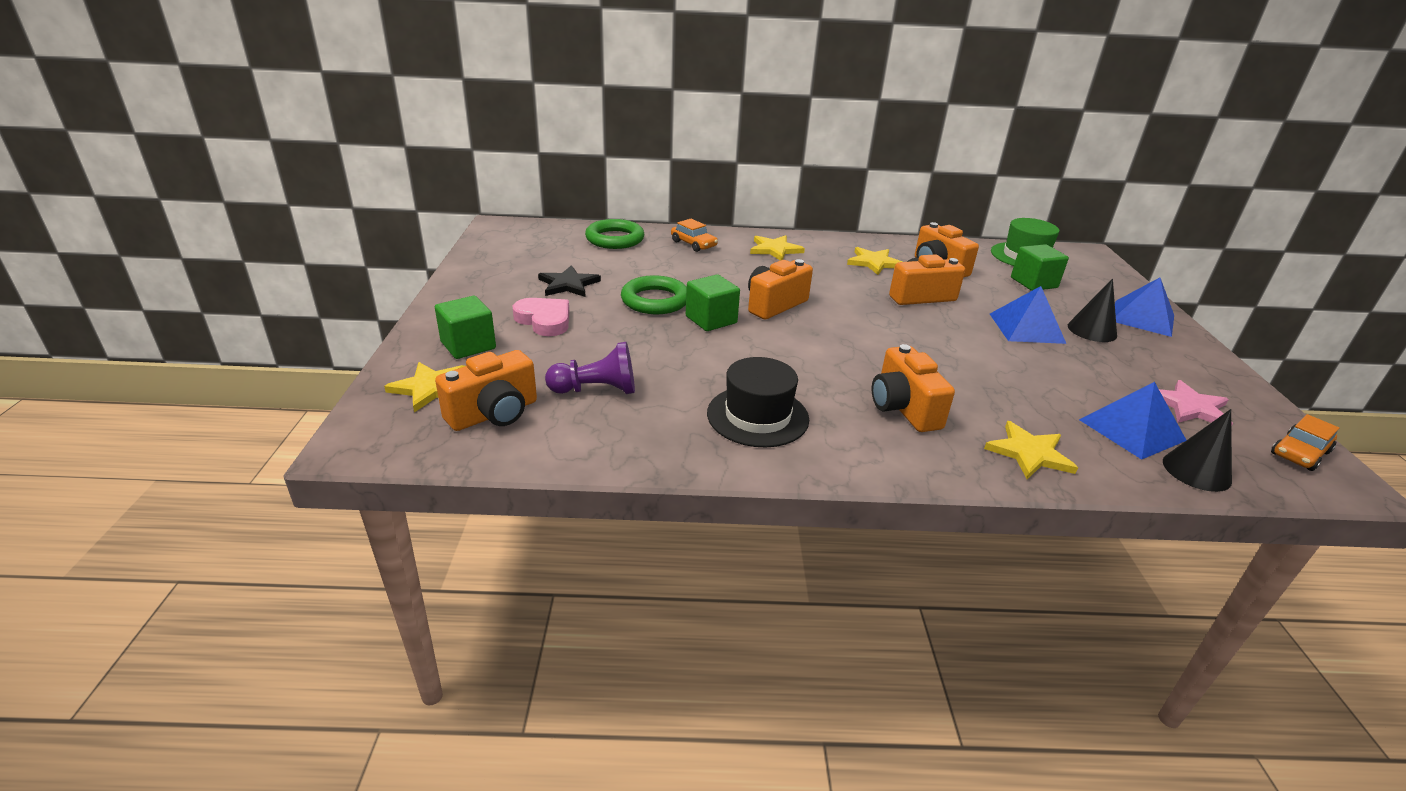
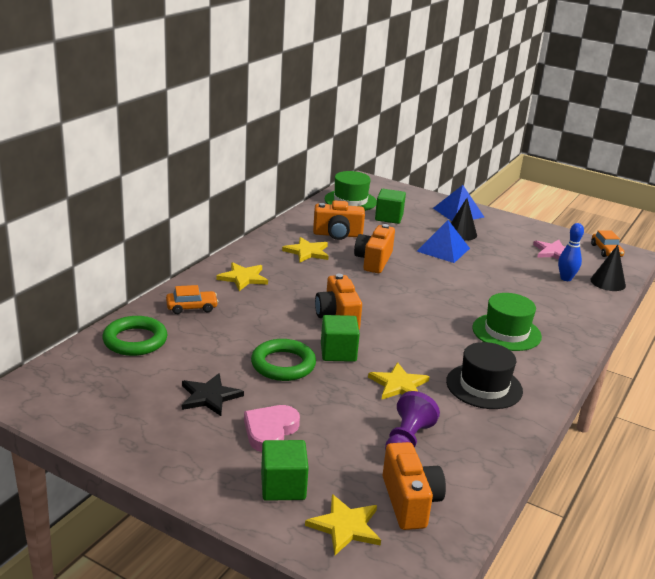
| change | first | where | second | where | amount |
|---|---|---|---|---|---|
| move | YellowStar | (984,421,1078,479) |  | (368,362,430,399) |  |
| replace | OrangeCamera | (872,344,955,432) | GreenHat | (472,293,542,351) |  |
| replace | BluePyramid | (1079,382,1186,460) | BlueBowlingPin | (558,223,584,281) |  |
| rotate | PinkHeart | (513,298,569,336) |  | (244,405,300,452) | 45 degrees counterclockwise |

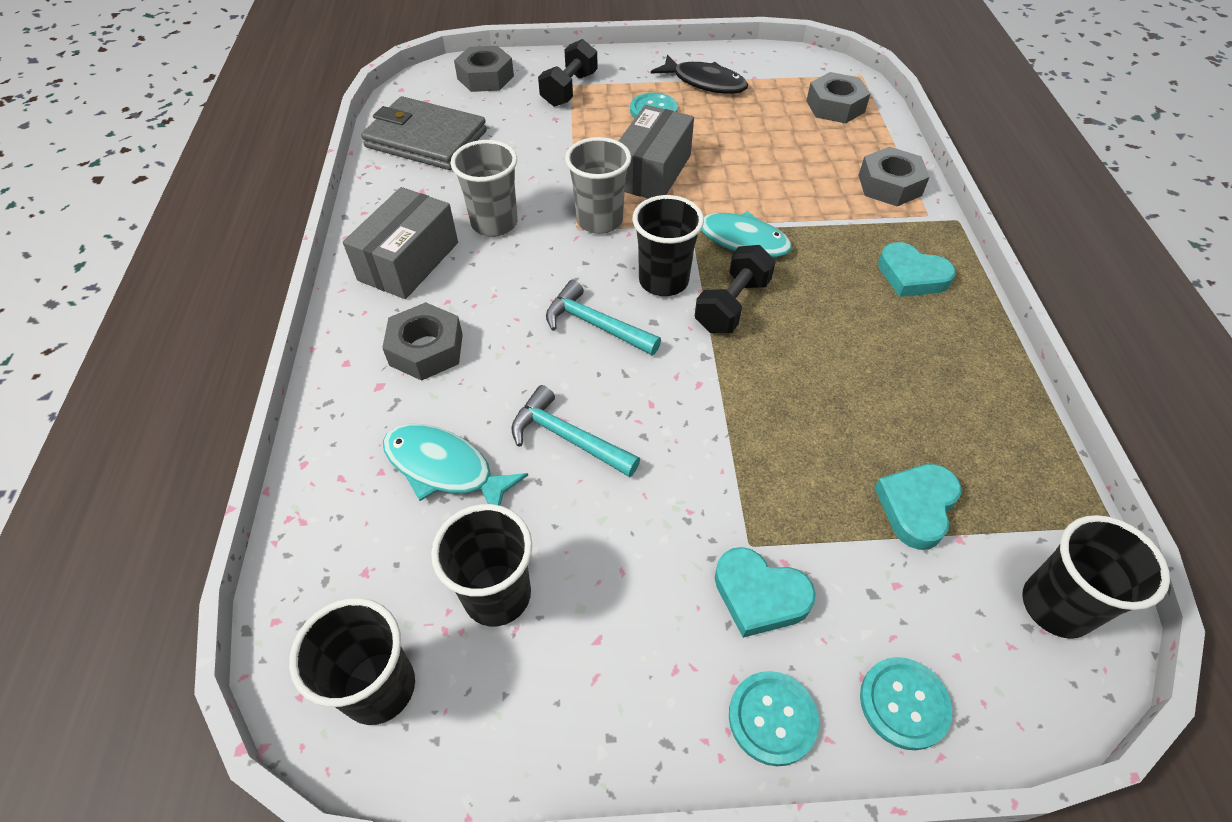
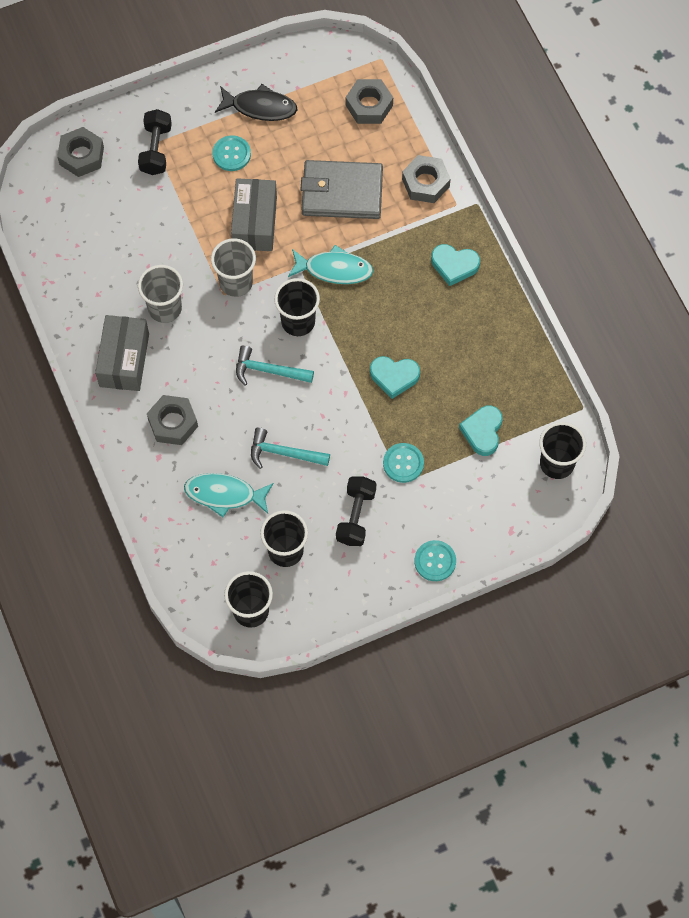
| change | first | where | second | where | amount |
|---|---|---|---|---|---|
| move | GreyWallet | (361,96,487,170) |  | (300,160,383,219) |  |
| move | BlackDumbbell | (695,245,776,333) |  | (336,476,376,546) |  |
| move | TurquoiseHeart | (715,547,816,638) |  | (370,356,420,399) |  |
| move | TurquoiseButton | (860,657,952,750) |  | (383,443,424,483) |  |

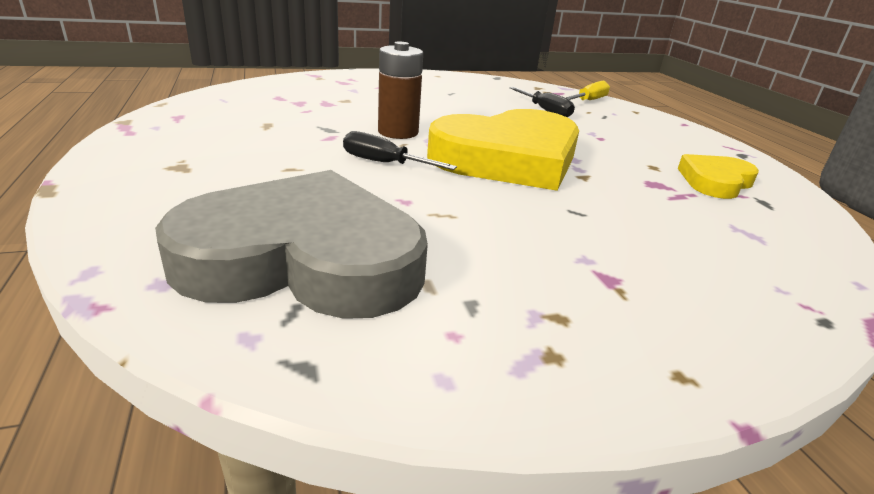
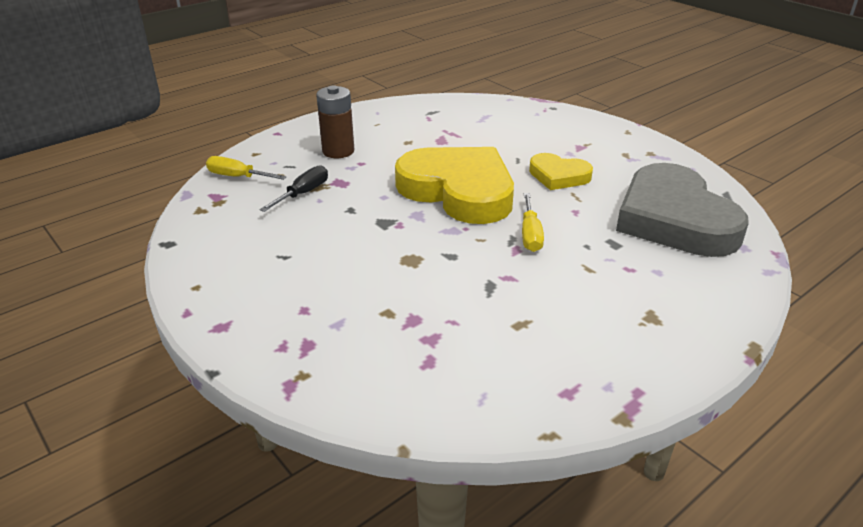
| change | first | where | second | where | amount |
|---|---|---|---|---|---|
| move | BrownBattery | (378,42,423,139) |  | (316,85,354,158) |  |
| move | YellowHeart | (678,154,759,199) |  | (529,153,593,190) |  |
| recolor | BlackScrewdriver | (343,131,457,170) | YellowScrewdriver | (522,193,544,252) |  |

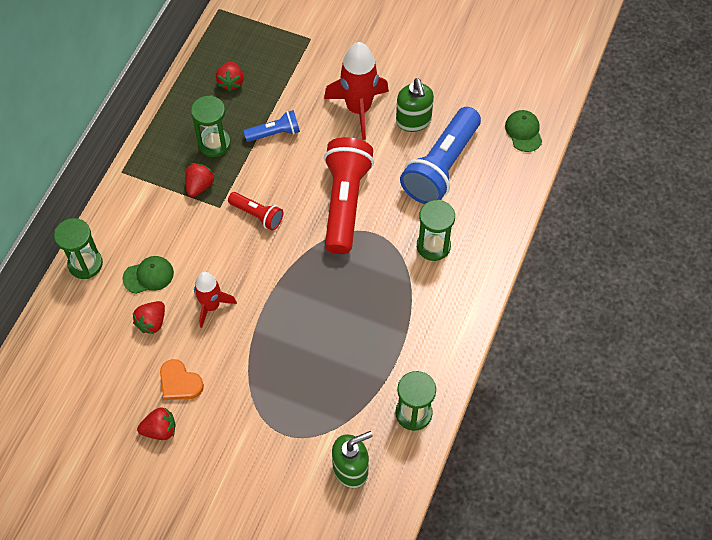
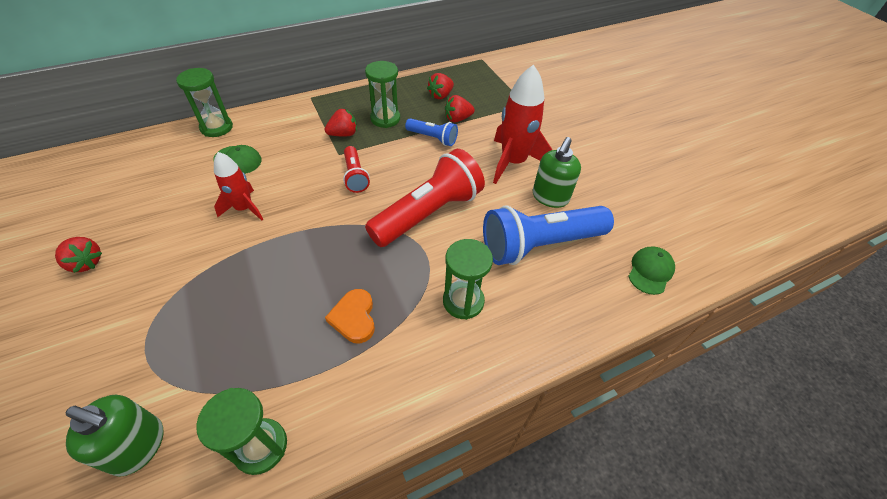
| change | first | where | second | where | amount |
|---|---|---|---|---|---|
| move | RedStrawberry | (133,301,165,334) |  | (445,95,475,123) |  |
| move | OrangeHeart | (160,359,204,400) |  | (325,289,375,344) |  |

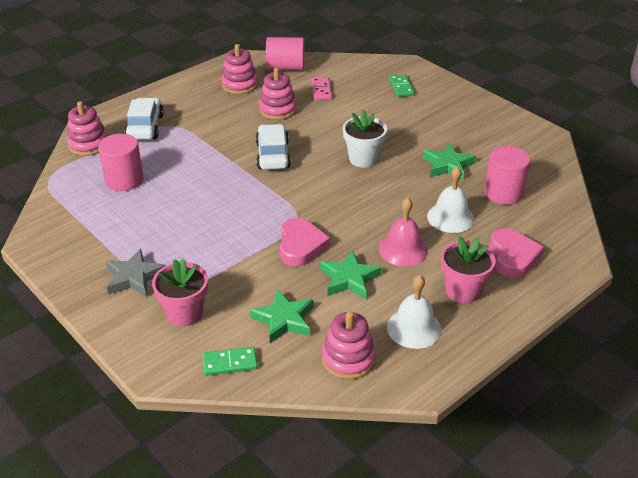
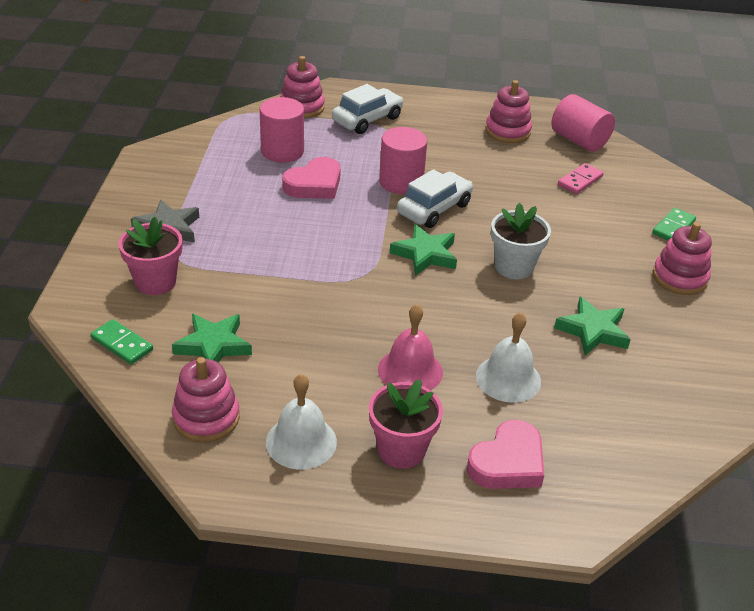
| change | first | where | second | where | amount |
|---|---|---|---|---|---|
| move | PinkStackingToy | (259,68,297,120) |  | (653,222,712,295) |  |
| move | PinkHeart | (280,218,330,267) |  | (282,157,341,199) |  |
| move | GreenStar | (320,250,381,299) |  | (390,224,457,276) |  |
| move | PinkCylinder | (484,146,530,205) |  | (379,127,427,194) |  |

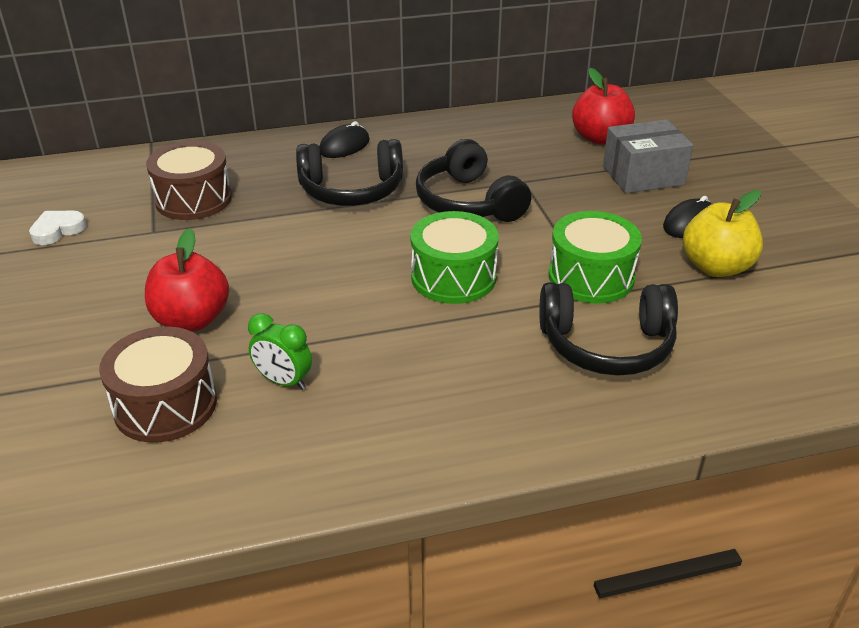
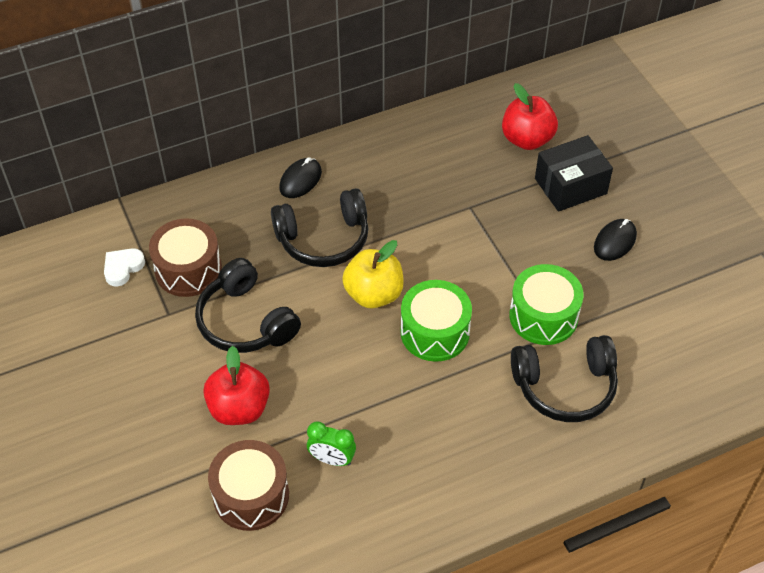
| change | first | where | second | where | amount |
|---|---|---|---|---|---|
| move | WhiteHeart | (29,211,87,245) |  | (104,248,145,287) |  |
| move | BlackHeadphones | (416,139,531,222) |  | (195,258,301,353) |  |
| move | YellowApple | (683,190,763,277) |  | (342,240,404,308) |  |
| recolor | GreyBox | (603,119,693,193) | BlackBox | (535,135,613,212) |  |

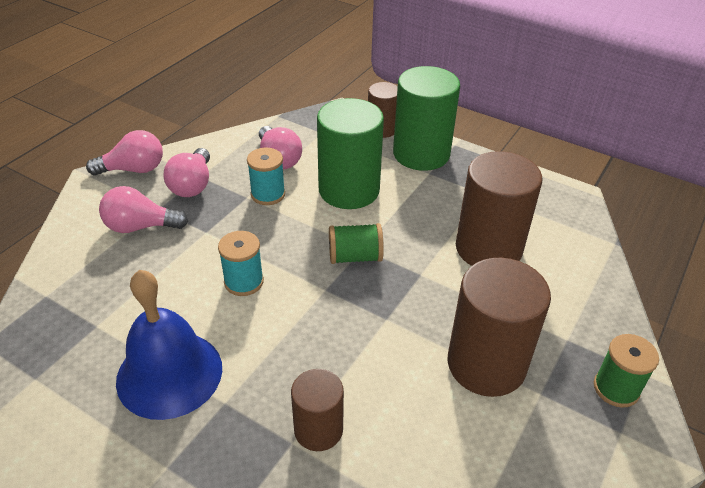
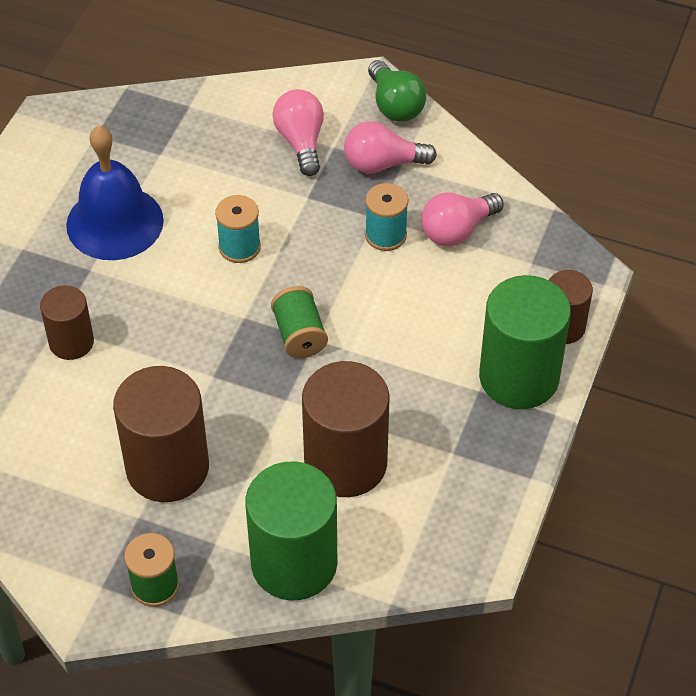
| change | first | where | second | where | amount |
|---|---|---|---|---|---|
| move | GreenCylinder | (317,98,384,209) |  | (245,461,337,601) |  |
| recolor | PinkLightBulb | (86,130,163,175) | GreenLightBulb | (368,60,426,122) |  |

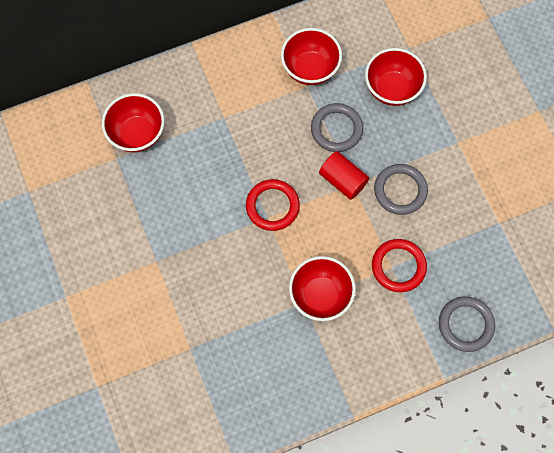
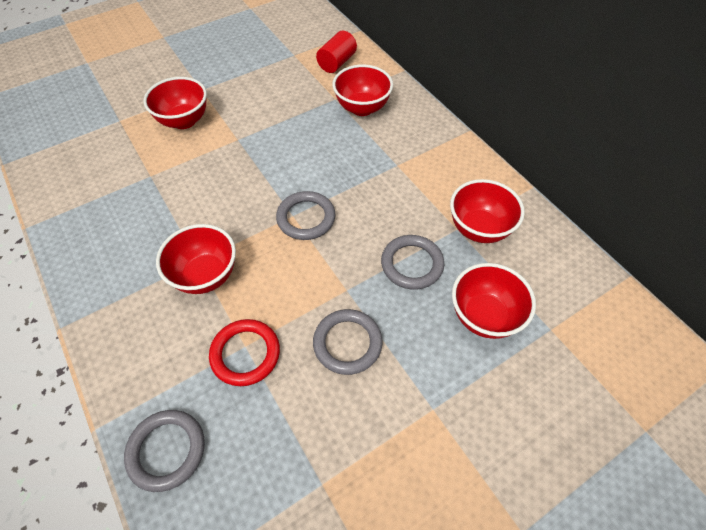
| change | first | where | second | where | amount |
|---|---|---|---|---|---|
| insert |  |  | RedBowl | (143,77,207,129) |  |
| move | RedCylinder | (319,151,369,200) |  | (316,31,357,73) |  |
| recolor | RedRing | (246,179,300,231) | GreyRing | (276,191,335,240) |  |

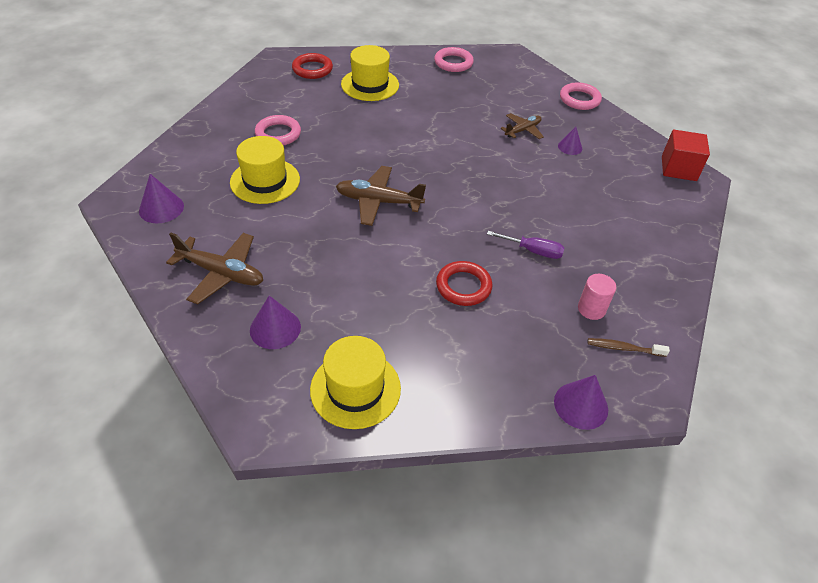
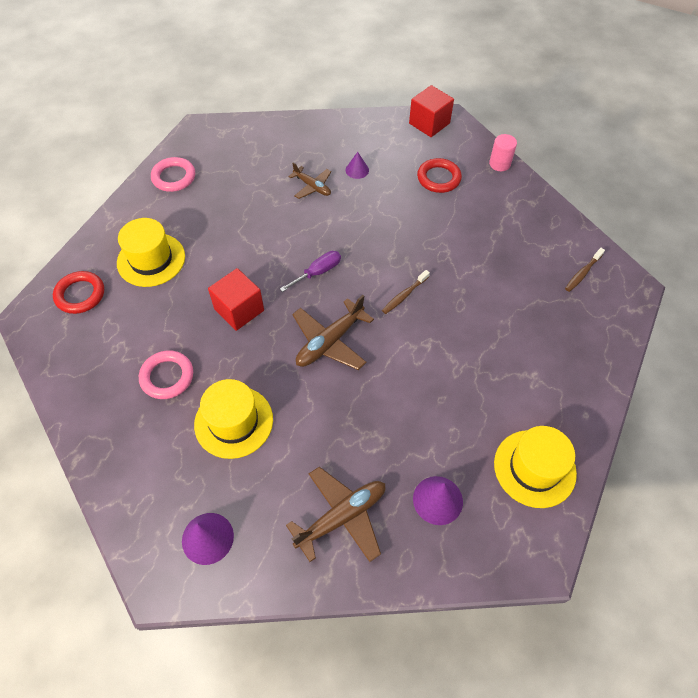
| change | first | where | second | where | amount |
|---|---|---|---|---|---|
| delete | PurpleCone | (554,375,608,430) |  |  |  |
| delete | PinkRing | (560,82,602,110) |  |  |  |
| insert |  |  | RedCube | (208,268,264,331) |  |
| insert |  |  | BrownToothbrush | (382,270,430,314) |  |
| move | RedRing | (436,261,492,306) |  | (417,158,462,193) |  |
| move | PurpleScrewdriver | (487,231,564,259) |  | (280,251,341,292) |  |
| move | PinkCylinder | (578,274,616,320) |  | (489,134,517,171) |  |
| rotate | BrownPlane | (500,113,544,139) |  | (288,162,331,199) | 135 degrees clockwise |

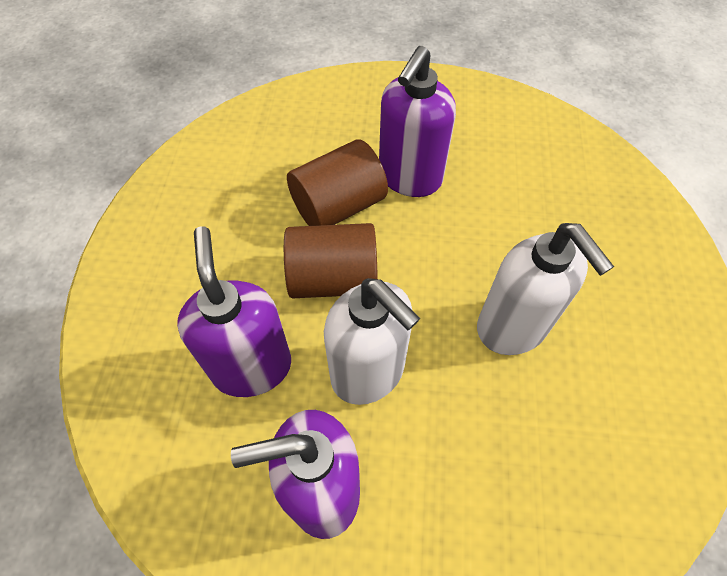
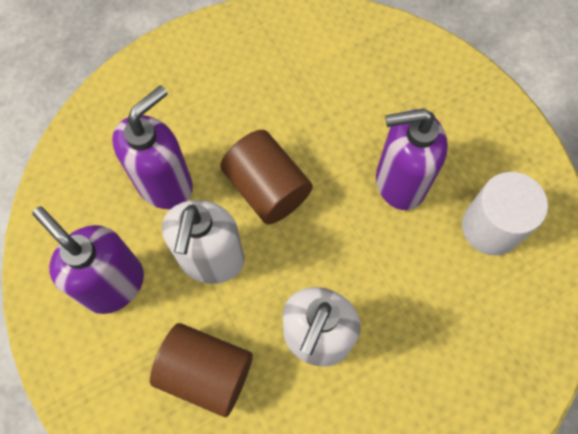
| change | first | where | second | where | amount |
|---|---|---|---|---|---|
| insert |  |  | WhiteCylinder | (462,172,548,255) |  |
| move | BrownCylinder | (287,139,388,226) |  | (150,323,253,417) |  |

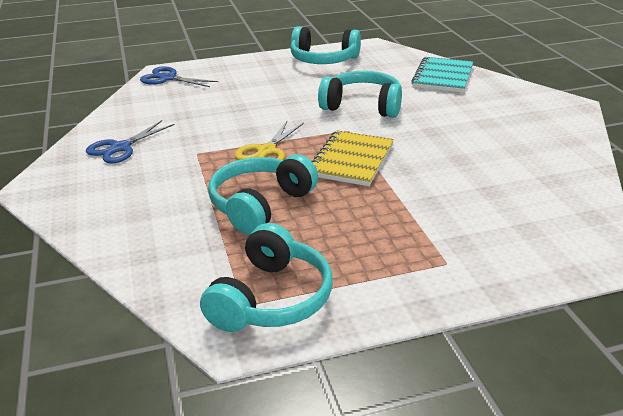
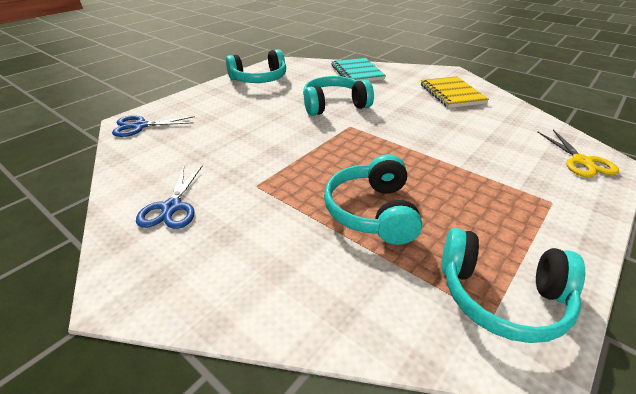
| change | first | where | second | where | amount |
|---|---|---|---|---|---|
| move | YellowScissors | (235,121,304,160) |  | (538,130,619,178) |  |
| move | YellowNotebook | (312,130,394,186) |  | (421,77,489,108) |  |
| rotate | TurquoiseHeadphones | (200,223,333,332) |  | (441,228,585,343) | 120 degrees clockwise |

